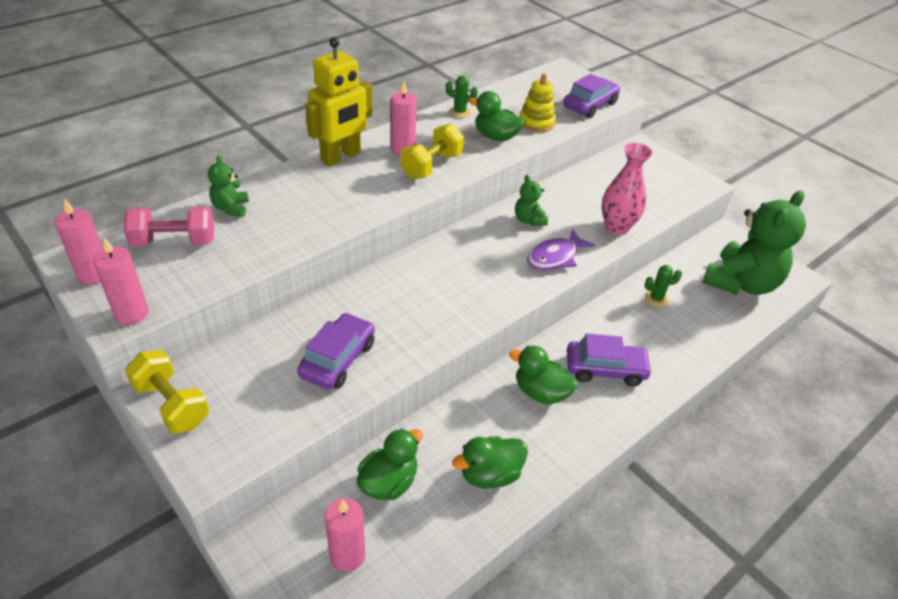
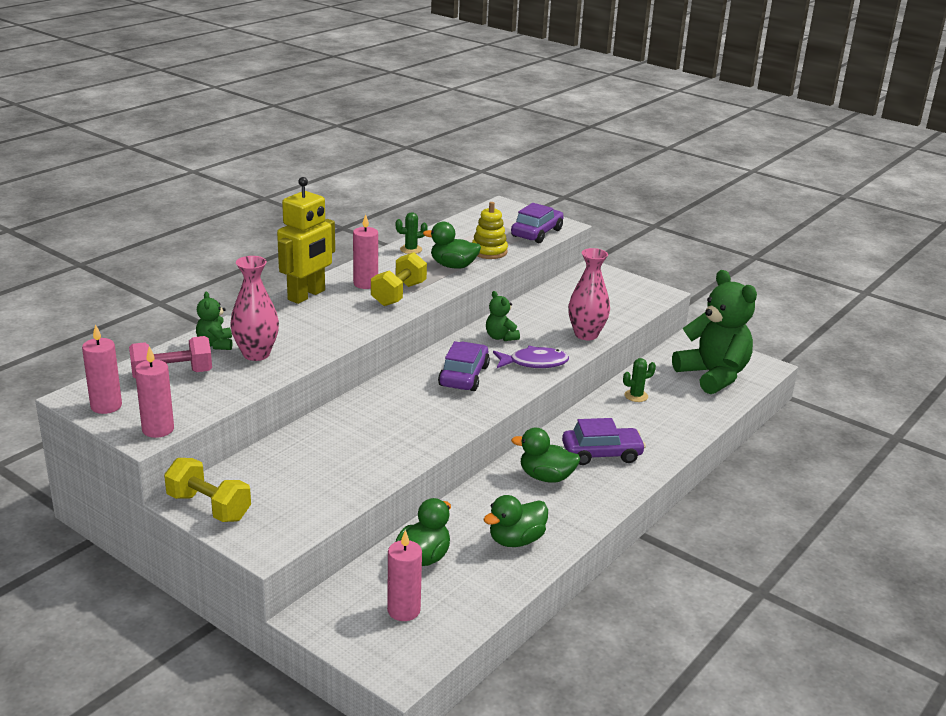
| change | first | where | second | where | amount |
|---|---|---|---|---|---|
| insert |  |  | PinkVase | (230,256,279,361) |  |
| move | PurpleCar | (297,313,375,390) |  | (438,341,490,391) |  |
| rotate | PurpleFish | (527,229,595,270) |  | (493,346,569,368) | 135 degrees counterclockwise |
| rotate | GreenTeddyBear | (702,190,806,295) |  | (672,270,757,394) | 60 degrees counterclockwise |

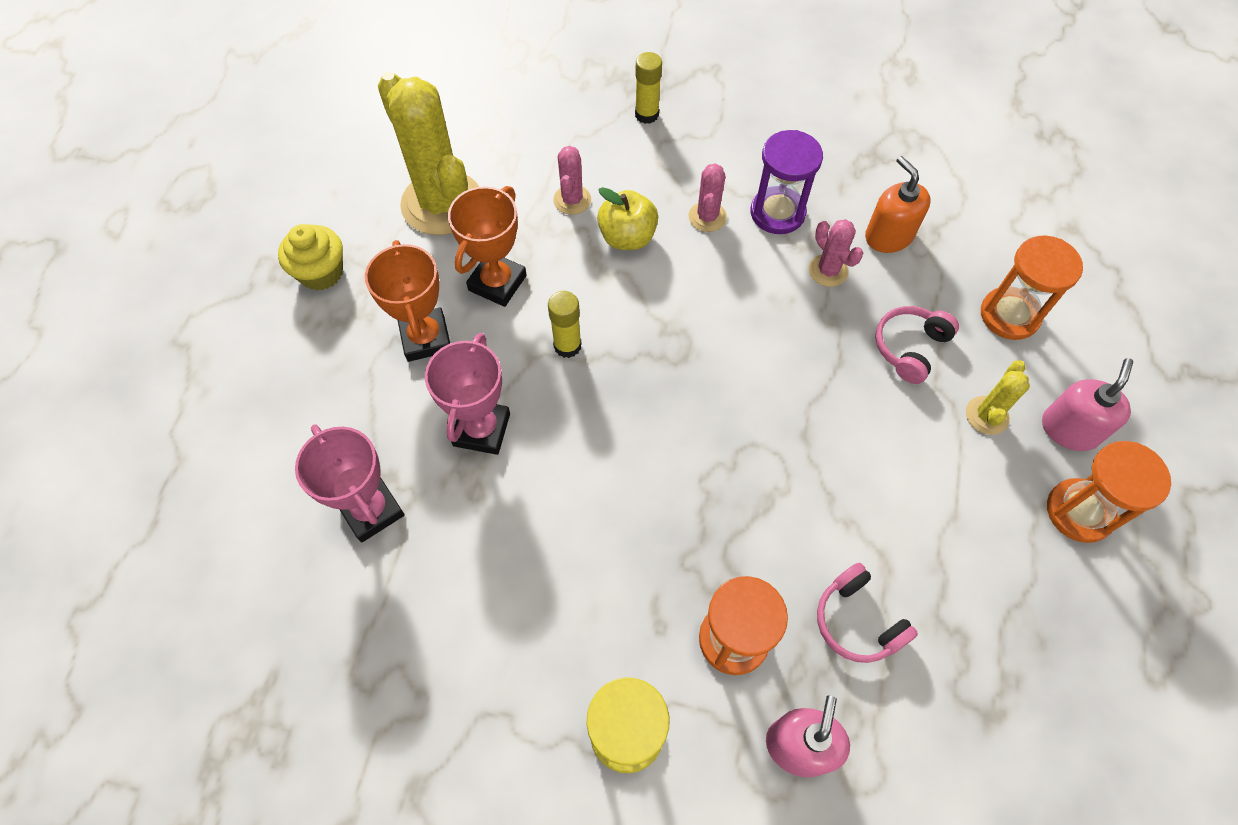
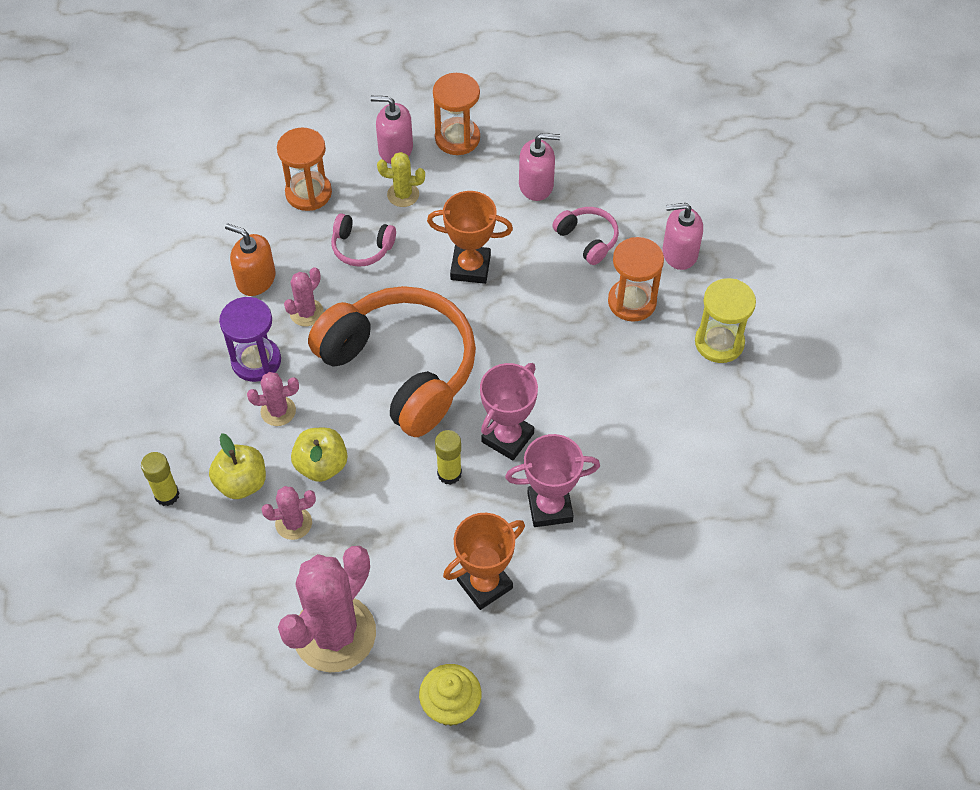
| change | first | where | second | where | amount |
|---|---|---|---|---|---|
| insert |  |  | YellowApple | (209,433,266,499) |  |
| insert |  |  | OrangeHeadphones | (308,286,476,437) |  |
| insert |  |  | PinkSoapDispenser | (519,133,560,201) |  |
| move | PinkTrophy | (295,425,405,543) |  | (480,363,538,460) |  |
| move | OrangeTrophy | (448,186,526,307) |  | (427,191,513,284) |  |
| recolor | YellowCactus | (378,72,479,235) | PinkCactus | (278,546,376,672) |  |
| rotate | PinkHeadphones | (817,563,918,663) |  | (552,207,619,265) | 75 degrees counterclockwise |
| rotate | OrangeSoapDispenser | (865,156,931,253) |  | (225,223,276,296) | 75 degrees clockwise |

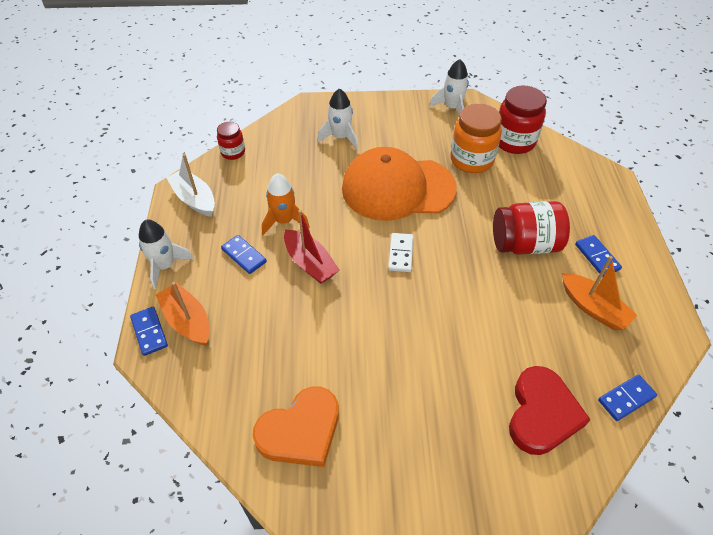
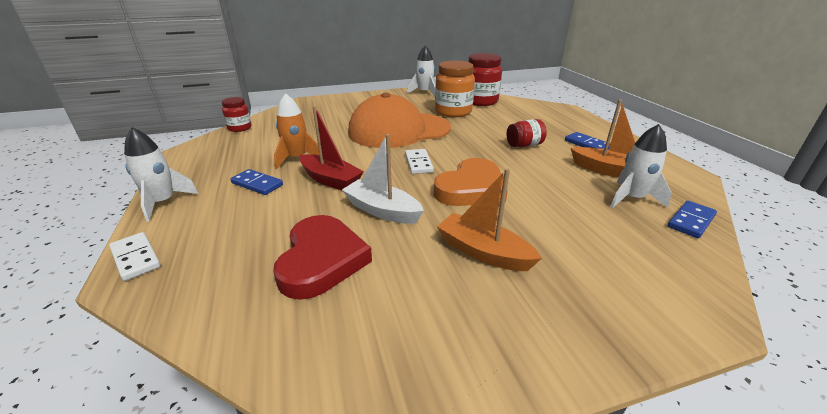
| change | first | where | second | where | amount |
|---|---|---|---|---|---|
| move | OrangeBoat | (156,282,210,346) |  | (437,168,542,271) |  |
| move | WhiteBoat | (166,154,215,217) |  | (342,134,424,224) |  |
| move | OrangeHeart | (253,386,339,467) |  | (434,158,508,206) |  |
| move | WhiteRocket | (317,88,358,149) |  | (610,124,672,208) |  |
| move | RedHeart | (509,366,591,455) |  | (273,215,372,300) |  |
| recolor | BlueDomino | (130,307,168,356) | WhiteDomino | (109,232,161,281) |  |
| resize | RedJar | (493,201,570,254) |  | (506,119,547,147) | x0.56 |

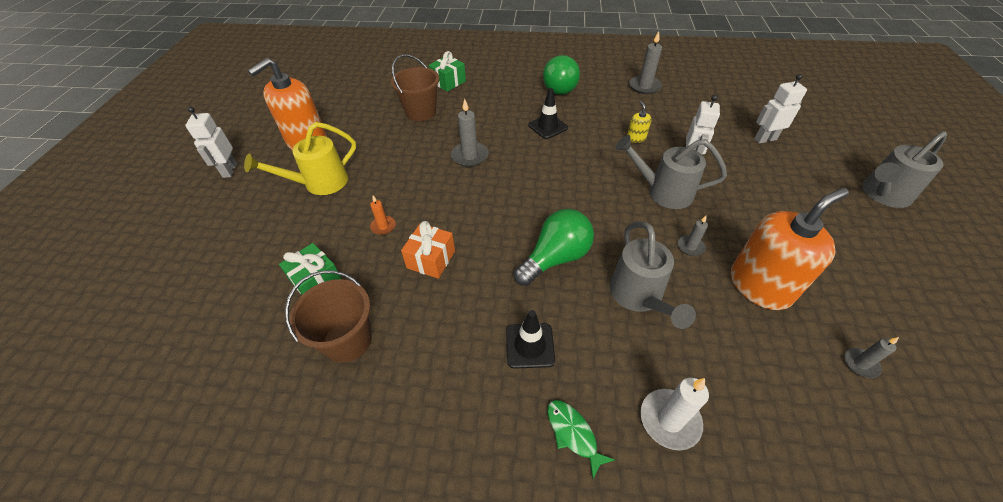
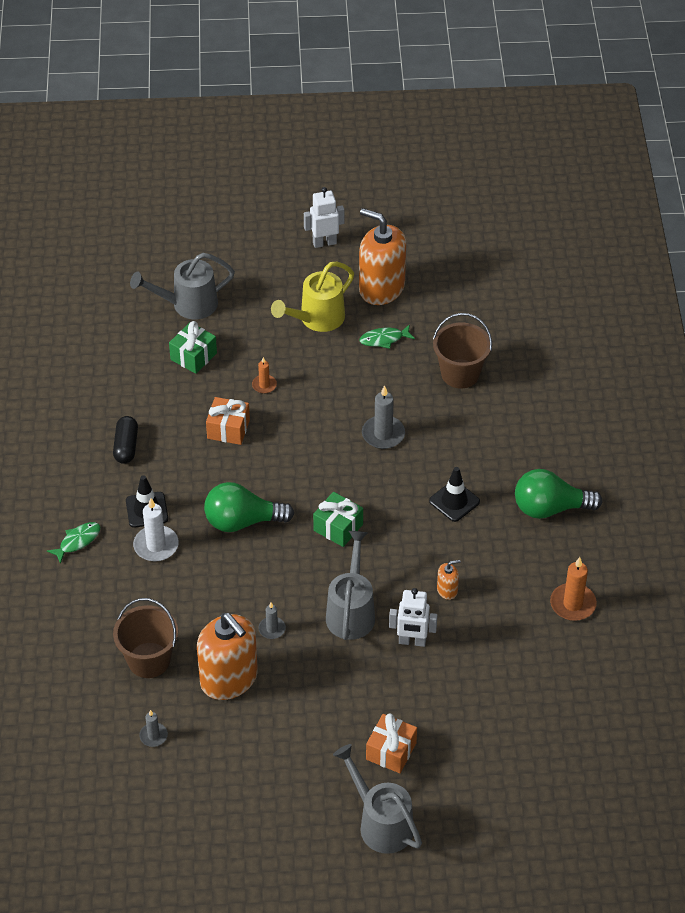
| change | first | where | second | where | amount |
|---|---|---|---|---|---|
| delete | WhiteRobot | (754,74,807,144) |  |  |  |
| insert |  |  | BlackCapsule | (113,416,138,464) |  |
| insert |  |  | GreenFish | (360,324,415,349) |  |
| insert |  |  | OrangeGift | (366,713,417,773) |  |
| move | BrownBucket | (285,270,372,363) |  | (113,598,178,678) |  |
| move | GreenGift | (429,51,466,92) |  | (313,492,363,547) |  |
| move | GreyWateringCan | (610,222,696,329) |  | (130,253,235,319) |  |
| move | WhiteCandle | (640,378,709,450) |  | (133,498,179,562) |  |
| recolor | YellowSoapDispenser | (627,101,652,143) | OrangeSoapDispenser | (437,560,461,600) |  |
| recolor | GreyCandle | (629,31,662,94) | OrangeCandle | (550,557,597,621) |  |
| rotate | YellowWateringCan | (244,122,356,195) |  | (271,262,354,332) | 90 degrees counterclockwise |
| rotate | GreenLightBulb | (514,209,594,286) |  | (204,482,294,532) | 135 degrees clockwise |

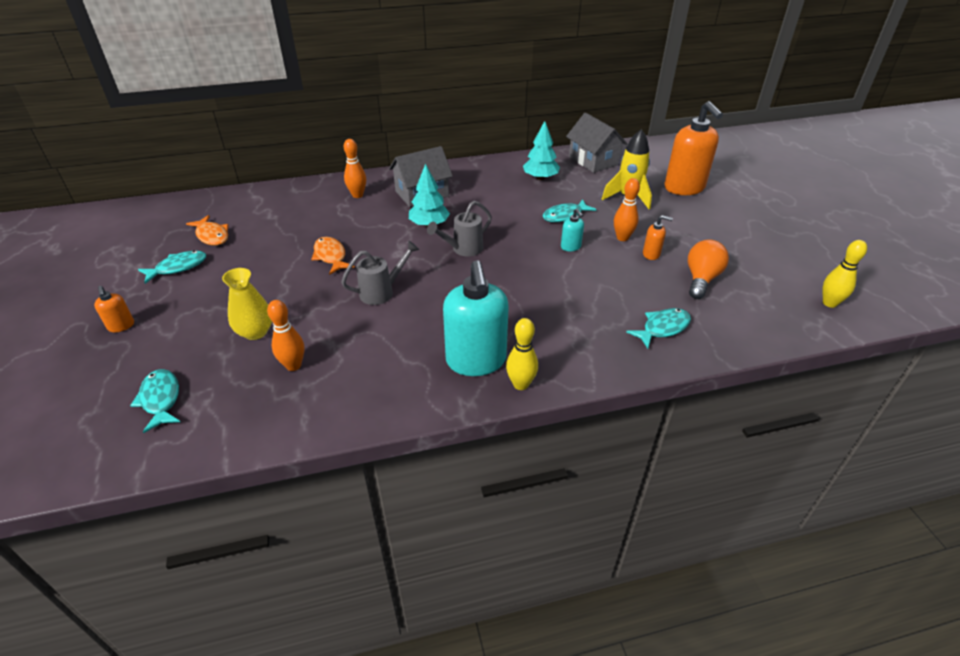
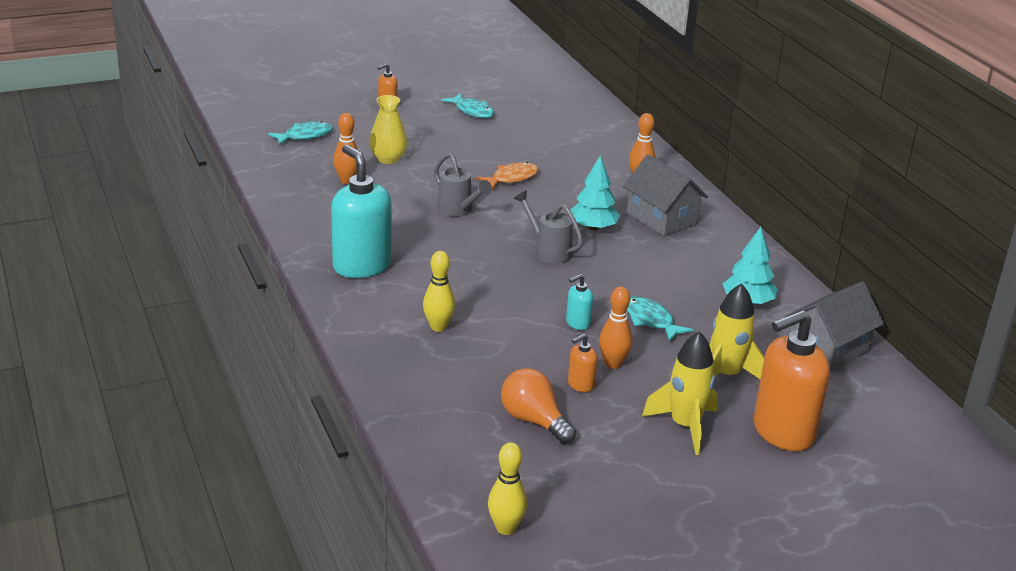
| change | first | where | second | where | amount |
|---|---|---|---|---|---|
| delete | OrangeFish | (186,215,229,245) |  |  |  |
| delete | TurquoiseFish | (626,308,691,349) |  |  |  |
| insert |  |  | YellowRocket | (642,331,718,455) |  |
| move | YellowBowlingPin | (506,318,538,390) |  | (423,251,455,332) |  |
| rotate | TurquoiseSoapDispenser | (443,260,509,376) |  | (331,144,392,278) | 75 degrees clockwise |
| rotate | OrangeSoapDispenser | (643,215,673,260) |  | (568,334,597,392) | 45 degrees clockwise |
| rotate | OrangeLightBulb | (688,240,729,299) |  | (501,368,576,444) | 150 degrees counterclockwise |

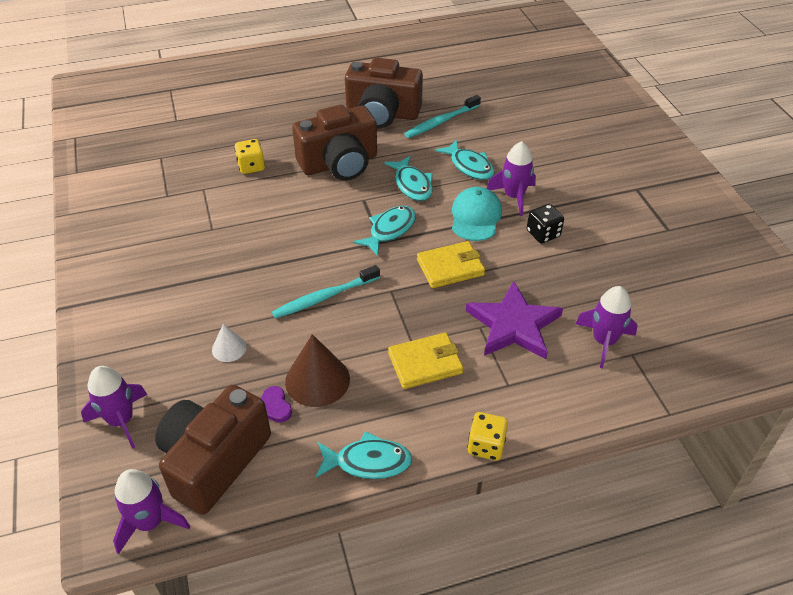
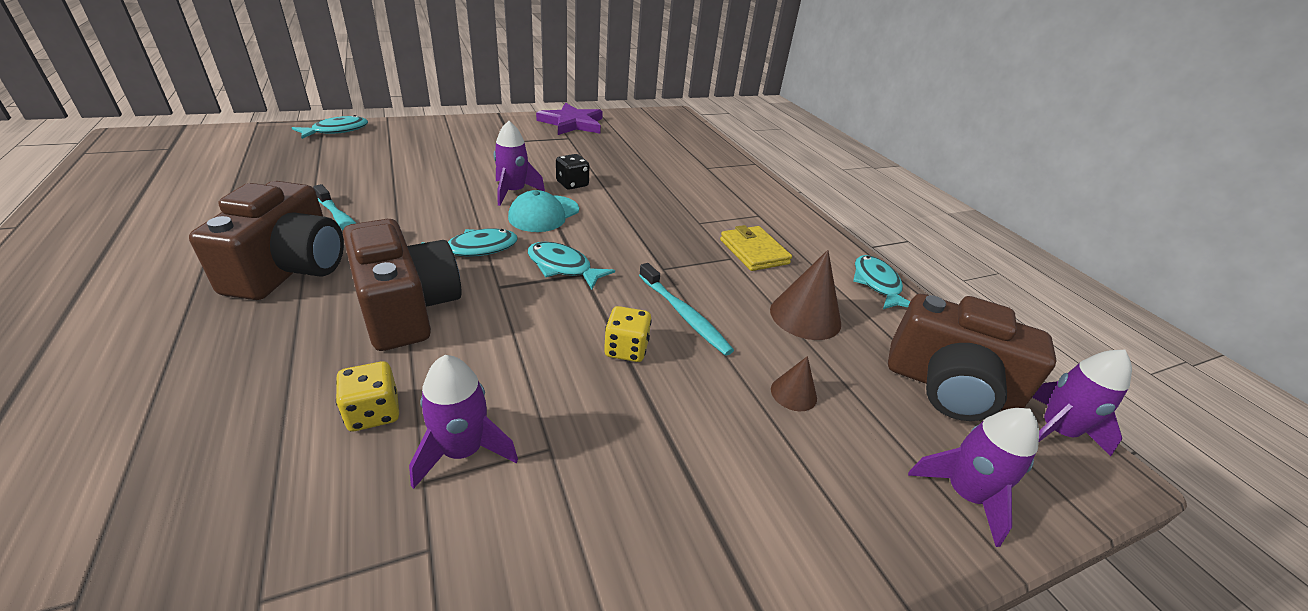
| change | first | where | second | where | amount |
|---|---|---|---|---|---|
| delete | PurpleHeart | (261,386,292,422) |  |  |  |
| delete | YellowWallet | (417,241,485,288) |  |  |  |
| move | TurquoiseFish | (435,139,495,180) |  | (292,115,368,139) |  |
| move | PurpleStar | (466,281,563,359) |  | (536,103,603,135) |  |
| move | YellowDice | (468,412,508,461) |  | (604,306,652,362) |  |
| move | PurpleRocket | (575,286,638,368) |  | (409,355,518,489) |  |
| recolor | WhiteCone | (212,324,247,362) | BrownCone | (771,356,817,411) |  |
| rotate | TurquoiseCap | (452,187,502,241) |  | (508,190,579,232) | 60 degrees counterclockwise |

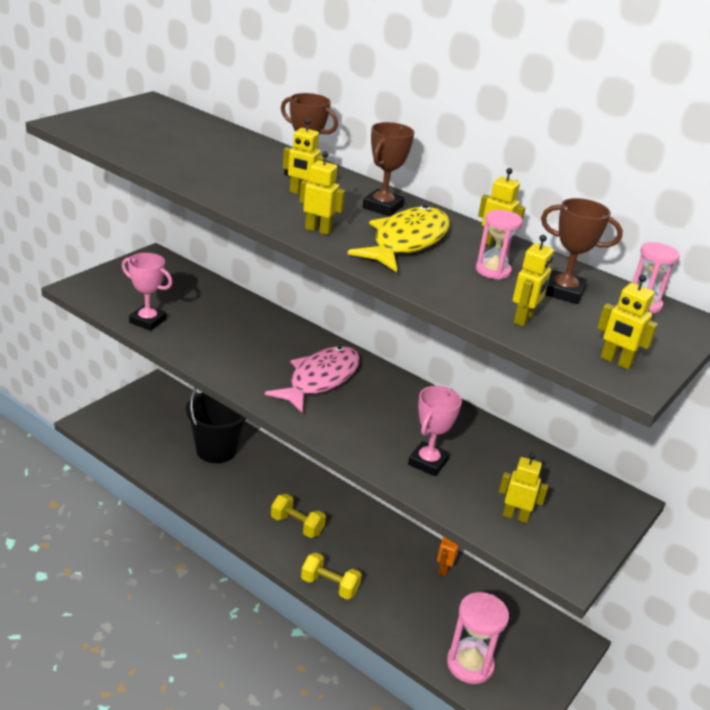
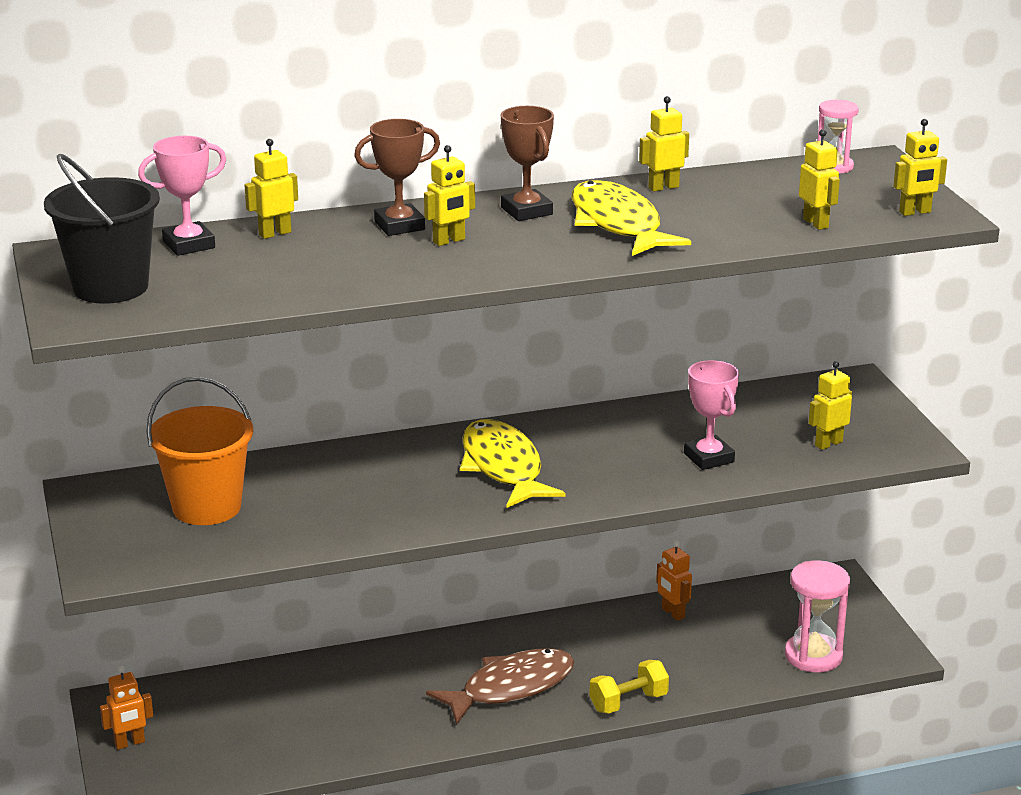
| change | first | where | second | where | amount |
|---|---|---|---|---|---|
| delete | PinkHourglass | (476,210,523,280) |  |  |  |
| delete | BrownTrophy | (541,198,623,304) |  |  |  |
| insert |  |  | OrangeRobot | (100,666,153,750) |  |
| insert |  |  | OrangeBucket | (147,377,253,525) |  |
| move | PinkTrophy | (122,253,173,331) |  | (138,136,226,256) |  |
| move | BlackBucket | (186,387,247,463) |  | (44,154,160,304) |  |
| move | YellowRobot | (299,151,345,235) |  | (245,139,298,239) |  |
| replace | YellowDumbbell | (271,494,326,538) | BrownFish | (426,648,574,725) |  |
| recolor | PinkFish | (265,346,360,414) | YellowFish | (460,419,565,508) |  |

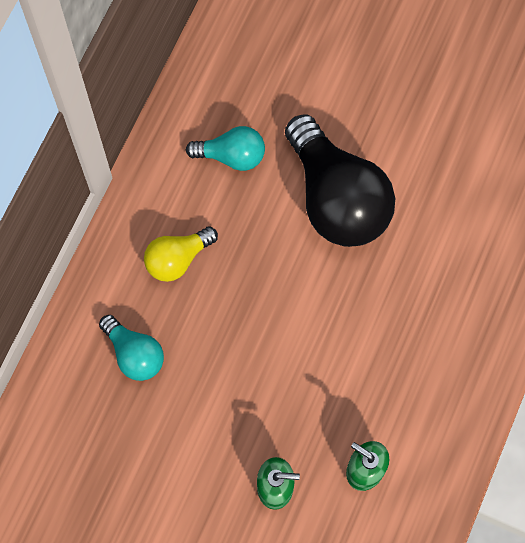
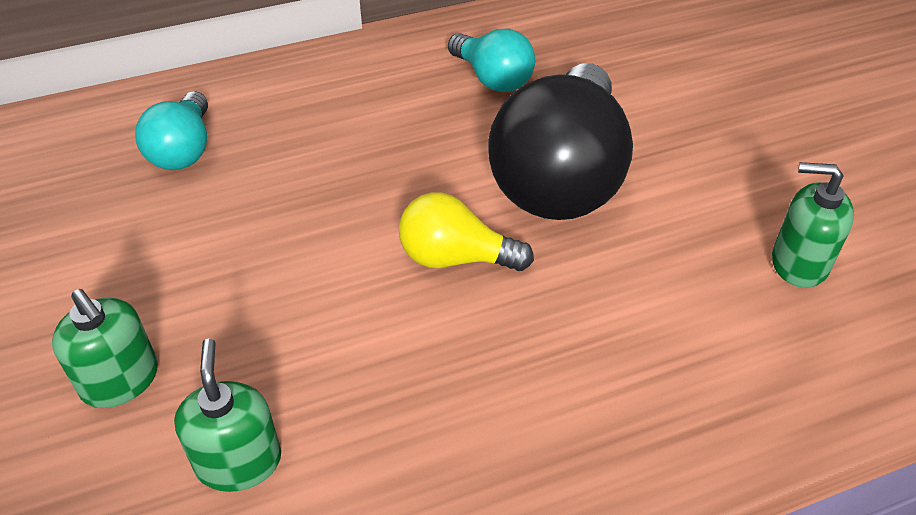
| change | first | where | second | where | amount |
|---|---|---|---|---|---|
| insert |  |  | GreenSoapDispenser | (772,162,854,288) |  |
| move | YellowLightBulb | (144,227,218,282) |  | (399,192,534,271) |  |

